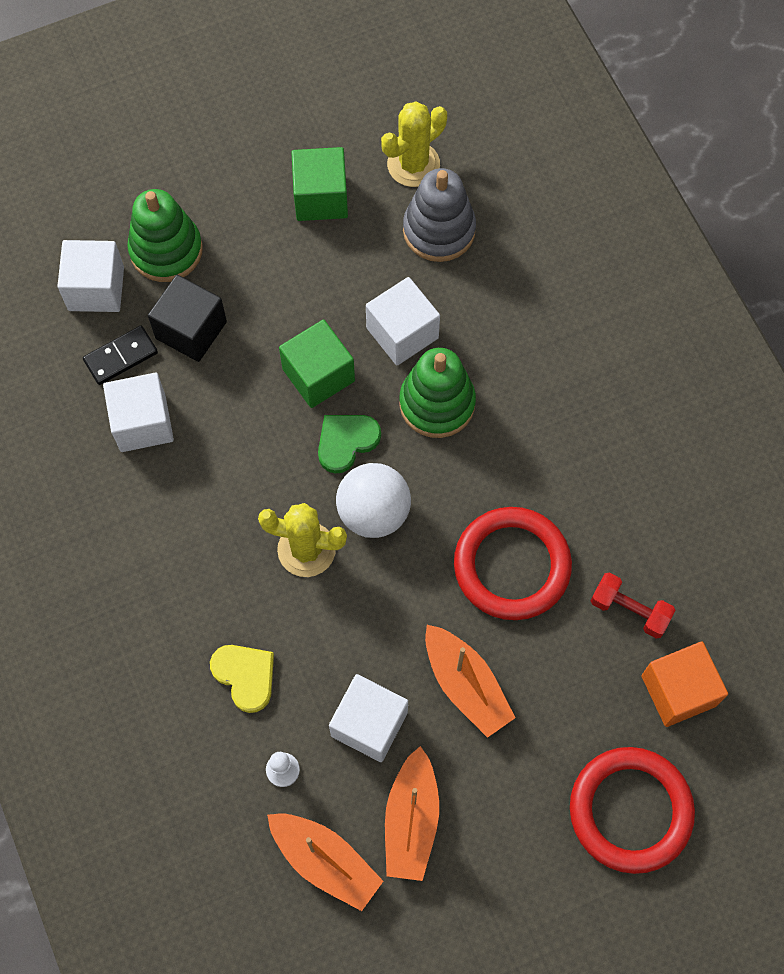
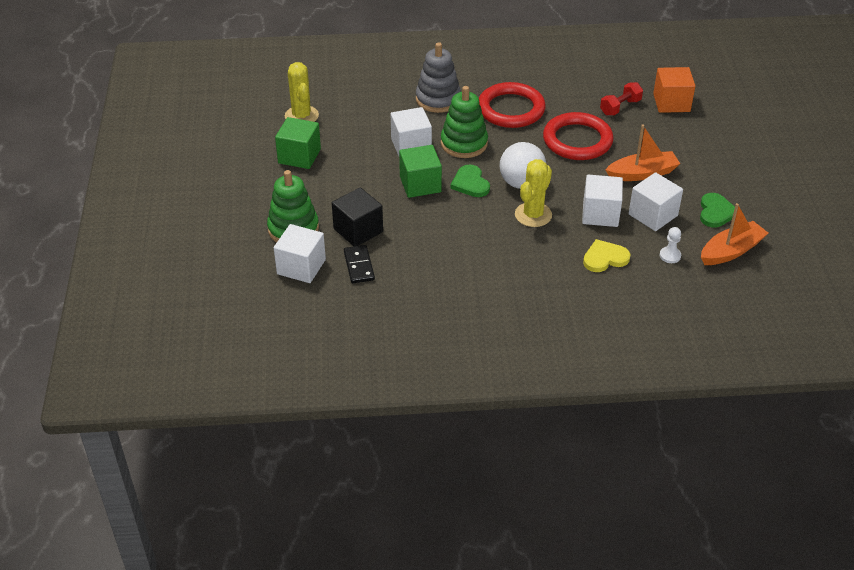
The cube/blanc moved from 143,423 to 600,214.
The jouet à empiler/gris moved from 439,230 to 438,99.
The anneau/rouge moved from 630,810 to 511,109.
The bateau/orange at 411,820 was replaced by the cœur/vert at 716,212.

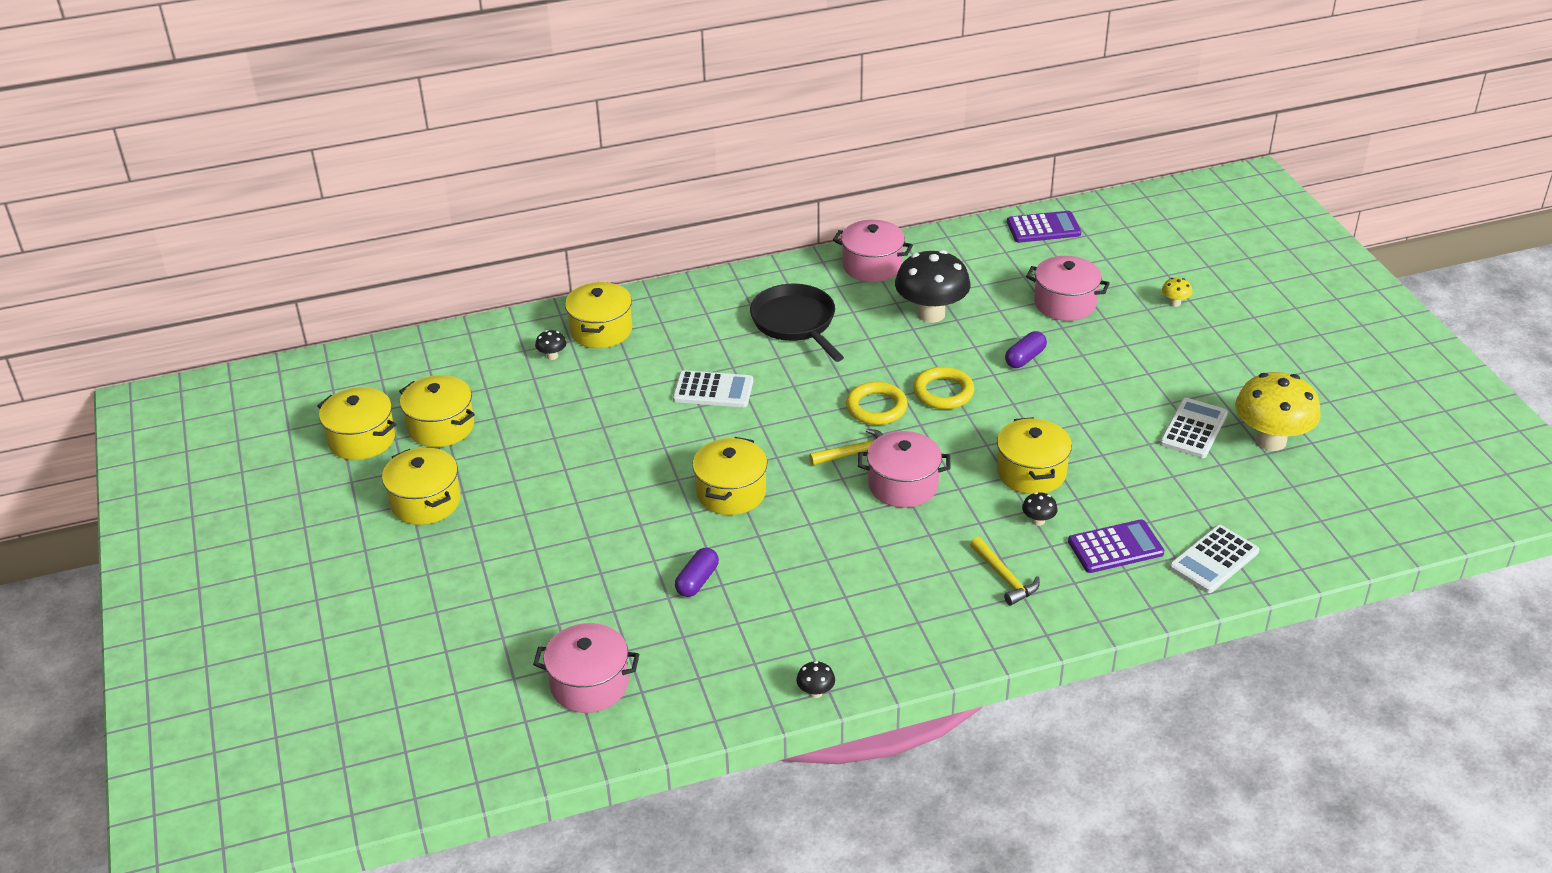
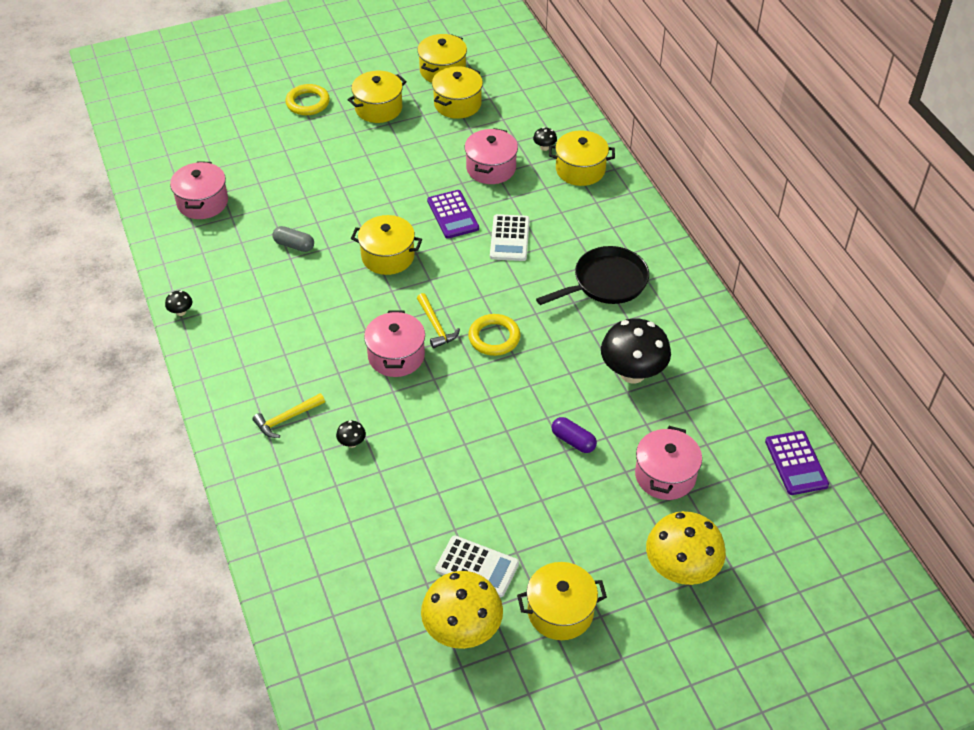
The calculatrice/blanc at 1214,560 disappeared.
The marmite/rose moved from 872,266 to 491,168.
The anneau/jaune moved from 943,392 to 308,103.
The marmite/jaune moved from 1031,472 to 560,611.
The calculatrice/violet moved from 1115,547 to 453,215.
The gélule/violet at 697,581 became the gélule/gris at 294,245.
The champignon/jaune at 1175,303 changed to 2.46 times the size.

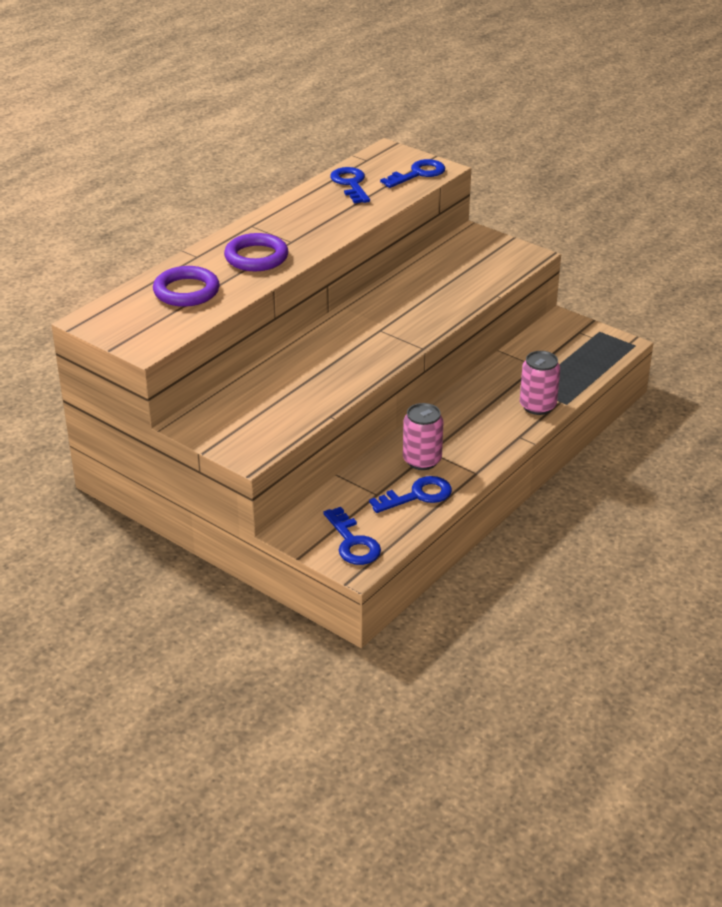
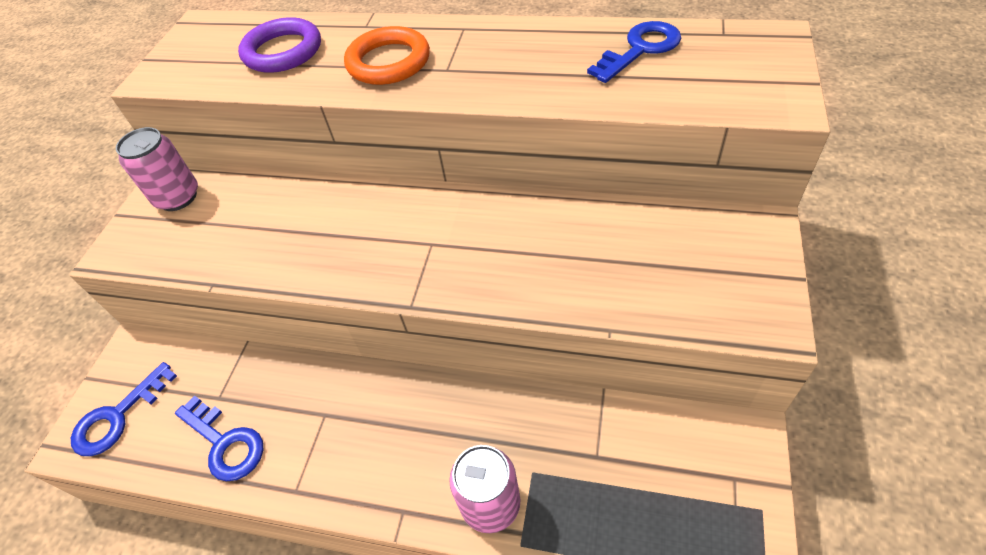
The clé/bleu at 418,174 disappeared.
The canette/rose moved from 422,460 to 178,197.
The anneau/violet at 256,257 became the anneau/orange at 388,62.

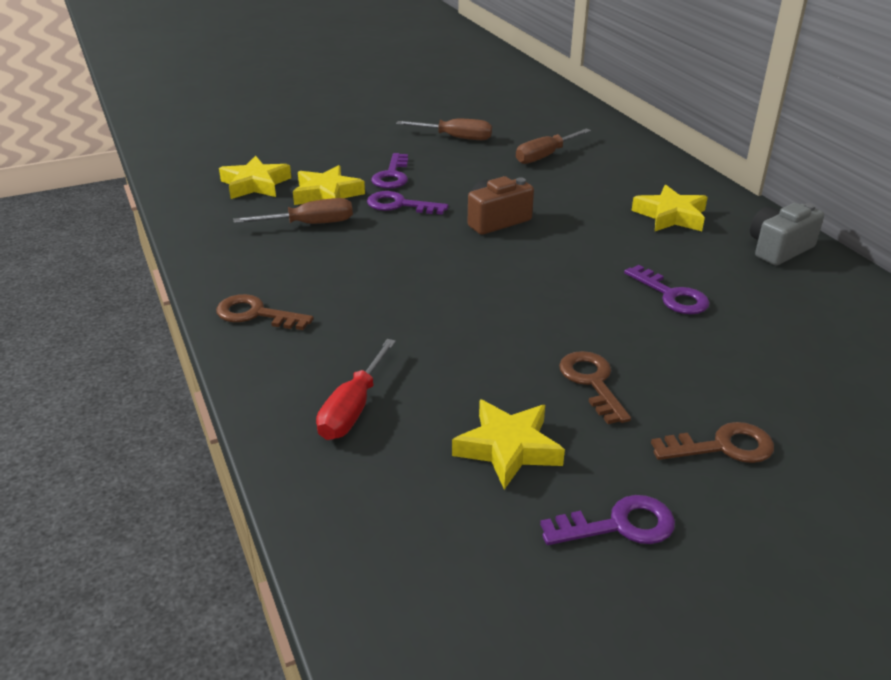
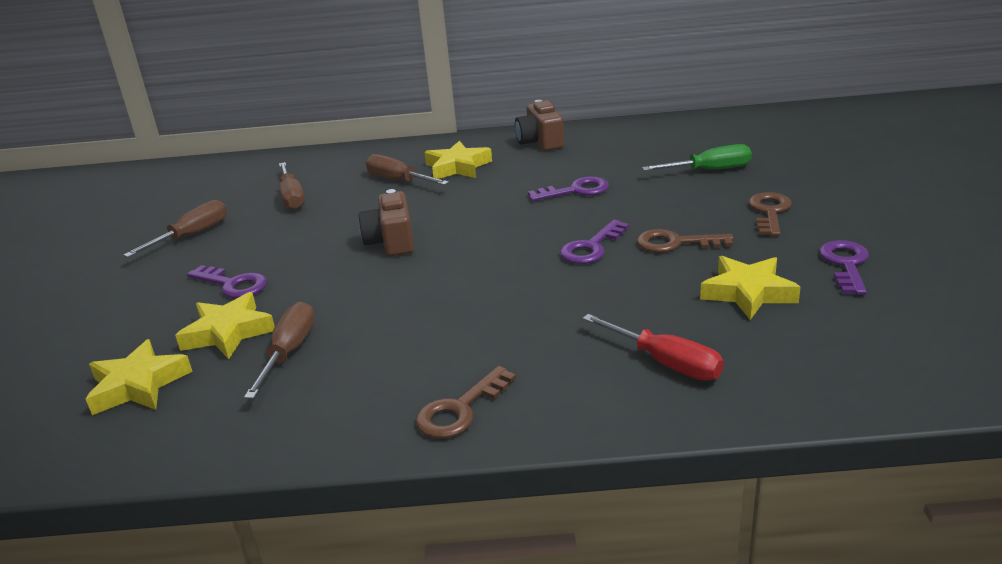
The tournevis/marron at 399,180 appeared.
The tournevis/vert at 709,170 appeared.
The clé/violet moved from 399,205 to 591,247.
The appareil photo/gris at 778,249 became the appareil photo/marron at 540,142.

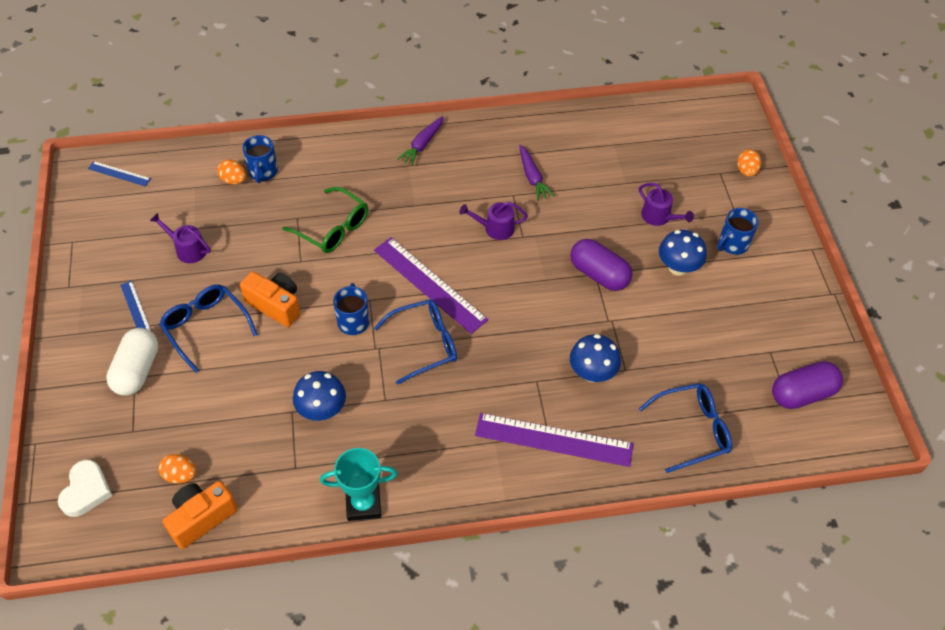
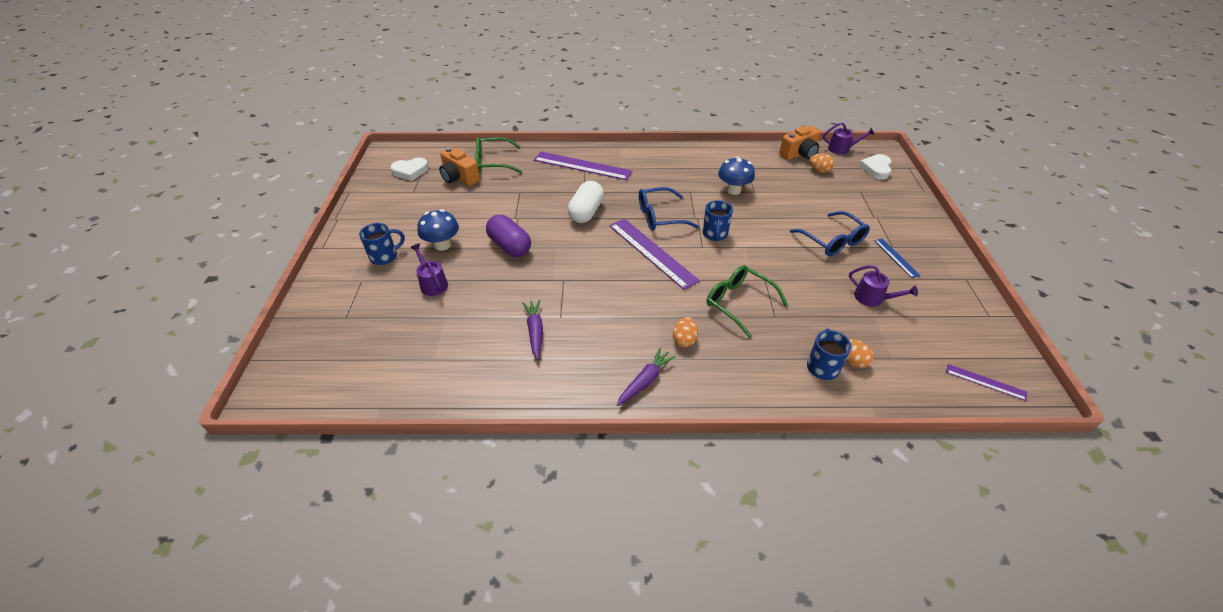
The trophée/turquoise at 363,504 disappeared.
The champignon/bleu at 592,373 disappeared.
The gélule/blanc moved from 137,370 to 586,212.
The appareil photo/orange moved from 275,305 to 459,178.
The arrosoir/violet moved from 495,228 to 841,149.
The œuf/orange moved from 746,171 to 684,340.
The gélule/violet at 802,394 was replaced by the cœur/blanc at 410,171.
The règle/bleu at 119,173 became the règle/violet at 985,382.
The lunettes/bleu at 692,430 became the lunettes/vert at 493,162.

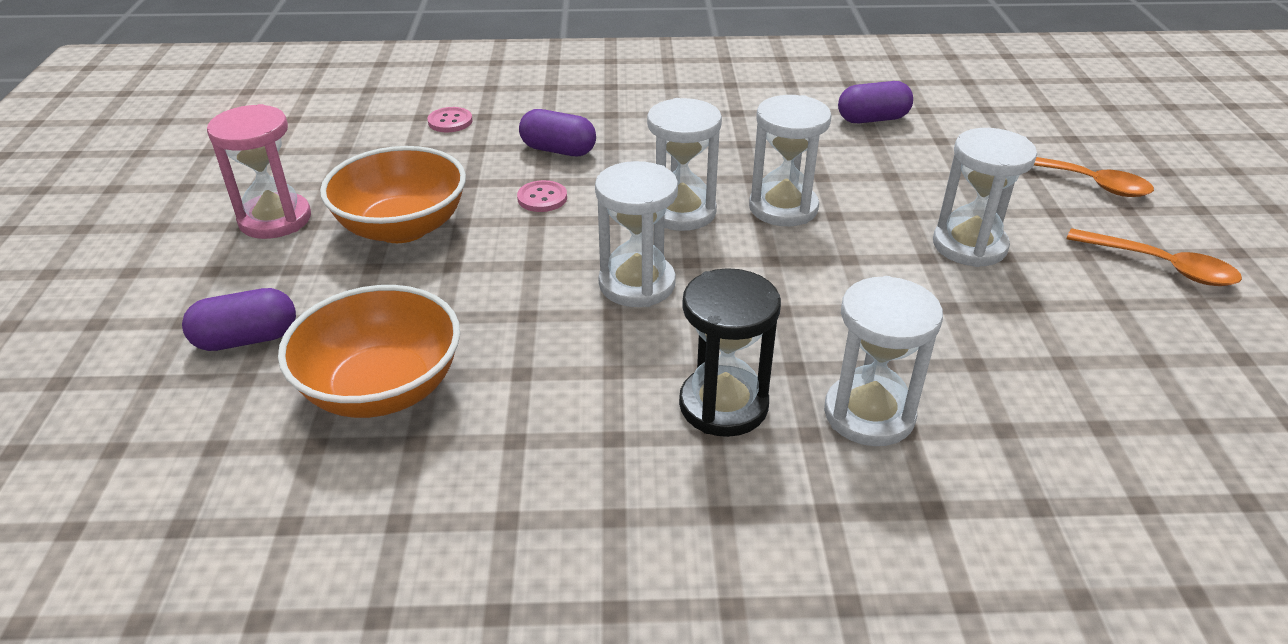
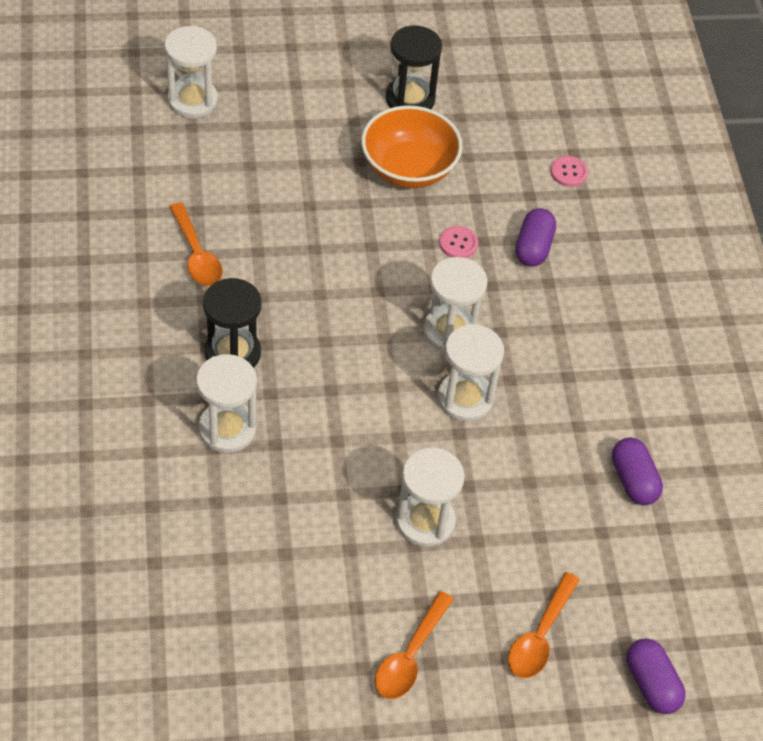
The bol/orange at 382,388 disappeared.
The cuillère/orange at 196,254 appeared.
The gélule/violet moved from 247,339 to 651,684.
The sablier/blanc moved from 637,284 to 192,100.
The sablier/rose at 275,219 became the sablier/noir at 410,99.

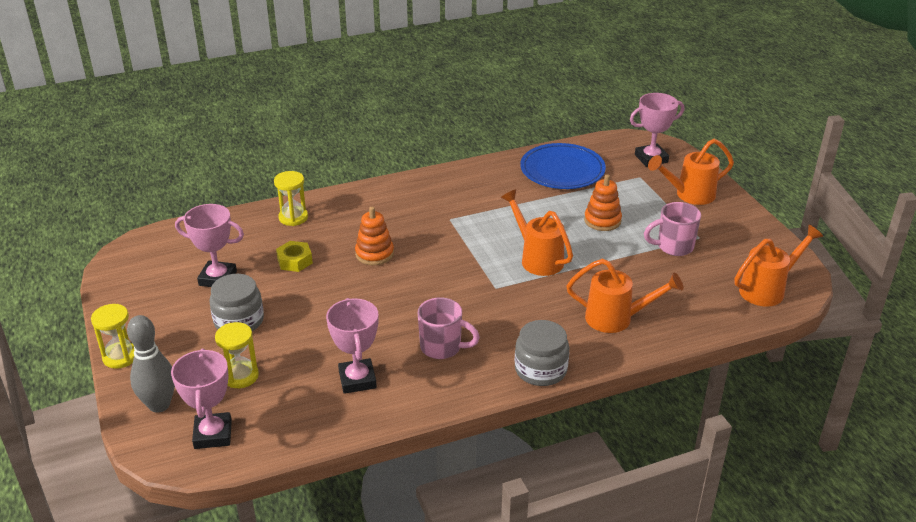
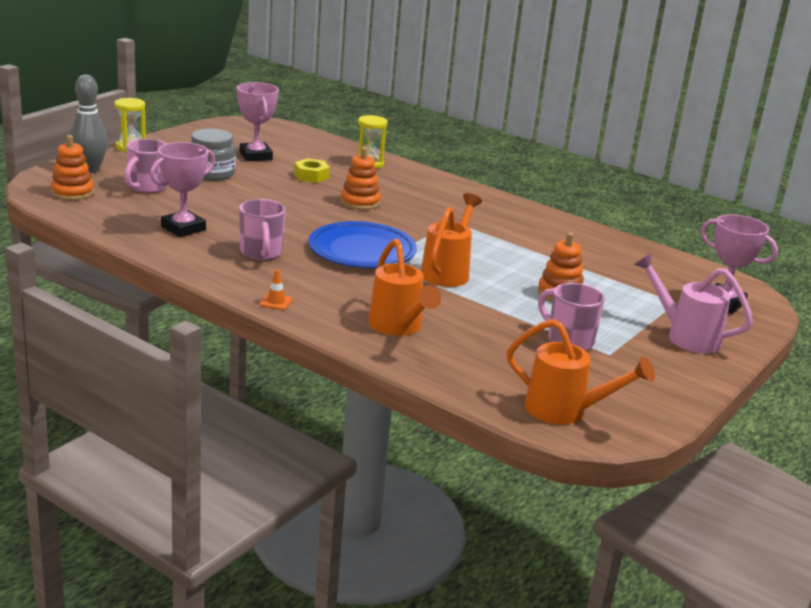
The assiette/bleu moved from 562,170 to 362,251.
The trophée/rose at 213,434 was replaced by the jouet à empiler/orange at 72,192.
The sablier/jaune at 240,376 was replaced by the tasse/rose at 146,187.
The bocal/gris at 540,370 was replaced by the cône de chantier/orange at 276,302.
The arrosoir/orange at 689,195 became the arrosoir/rose at 686,336.

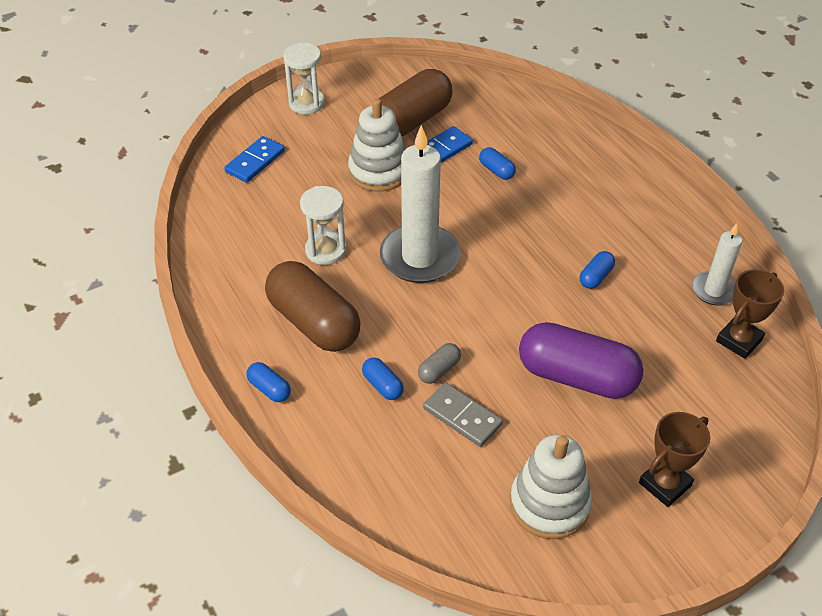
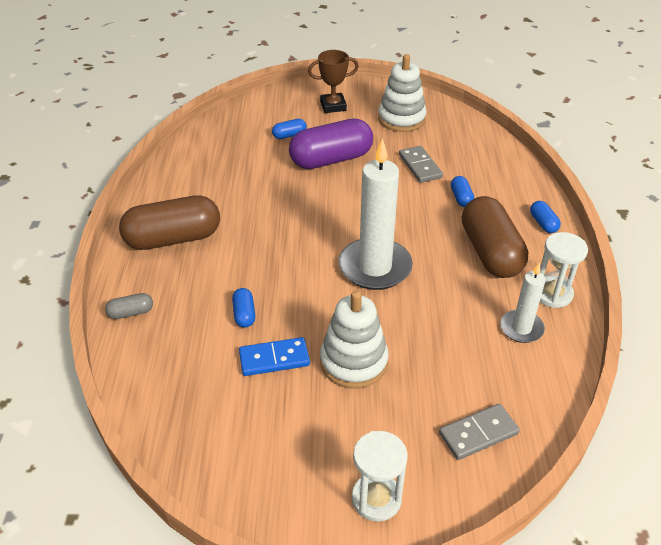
The trophée/marron at 739,340 disappeared.
The sablier/blanc moved from 326,250 to 552,294.
The gélule/marron moved from 411,121 to 173,239.
The gélule/gris moved from 439,370 to 131,313.
The gélule/bleu moved from 595,277 to 289,135.
The bougie/blanc moved from 714,290 to 521,328.
The domino/bleu at 255,161 became the domino/gris at 478,434.
The gélule/violet at 576,376 turned 75 degrees counterclockwise.

